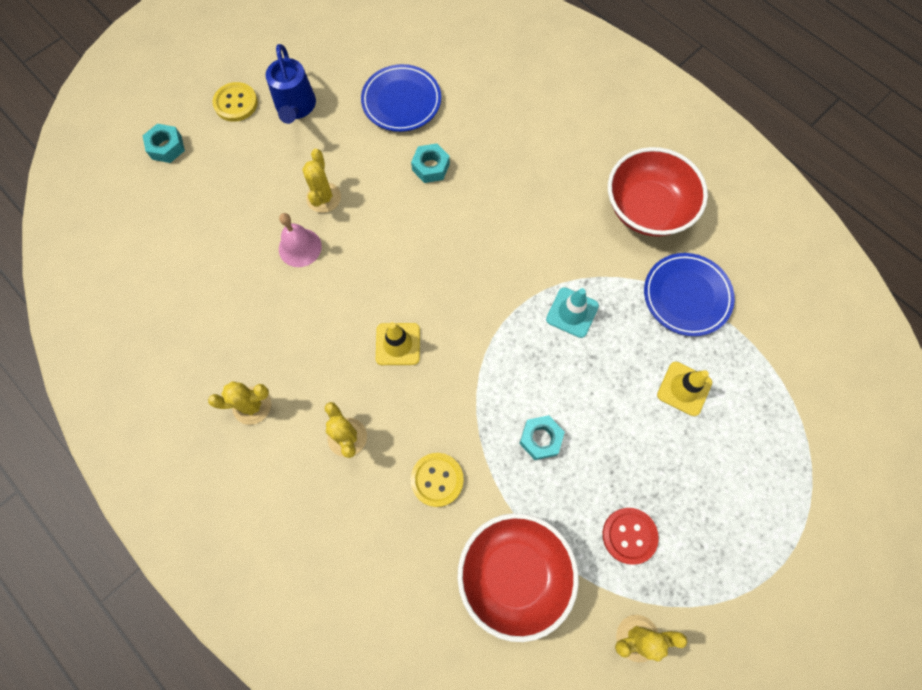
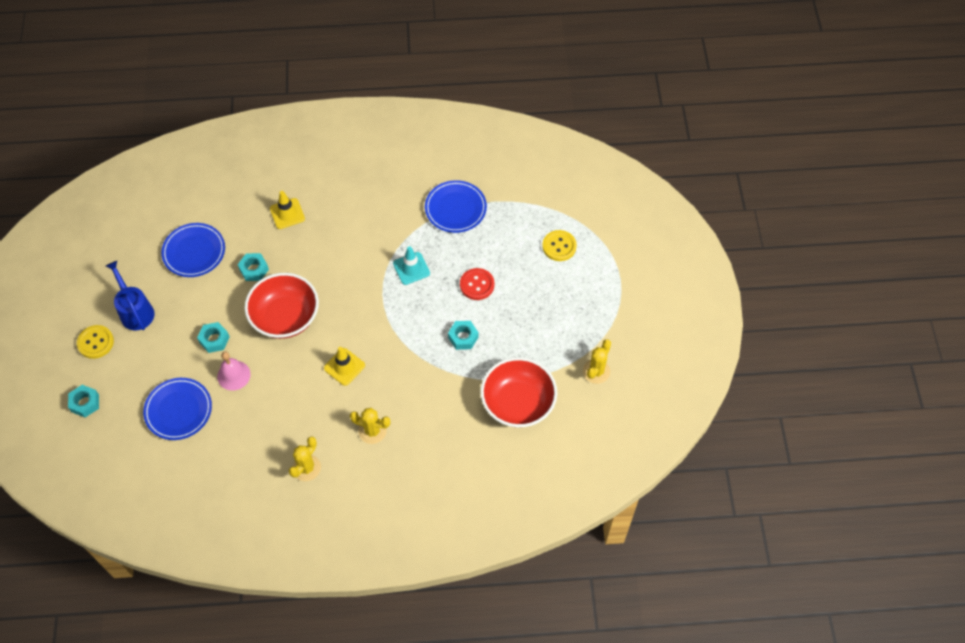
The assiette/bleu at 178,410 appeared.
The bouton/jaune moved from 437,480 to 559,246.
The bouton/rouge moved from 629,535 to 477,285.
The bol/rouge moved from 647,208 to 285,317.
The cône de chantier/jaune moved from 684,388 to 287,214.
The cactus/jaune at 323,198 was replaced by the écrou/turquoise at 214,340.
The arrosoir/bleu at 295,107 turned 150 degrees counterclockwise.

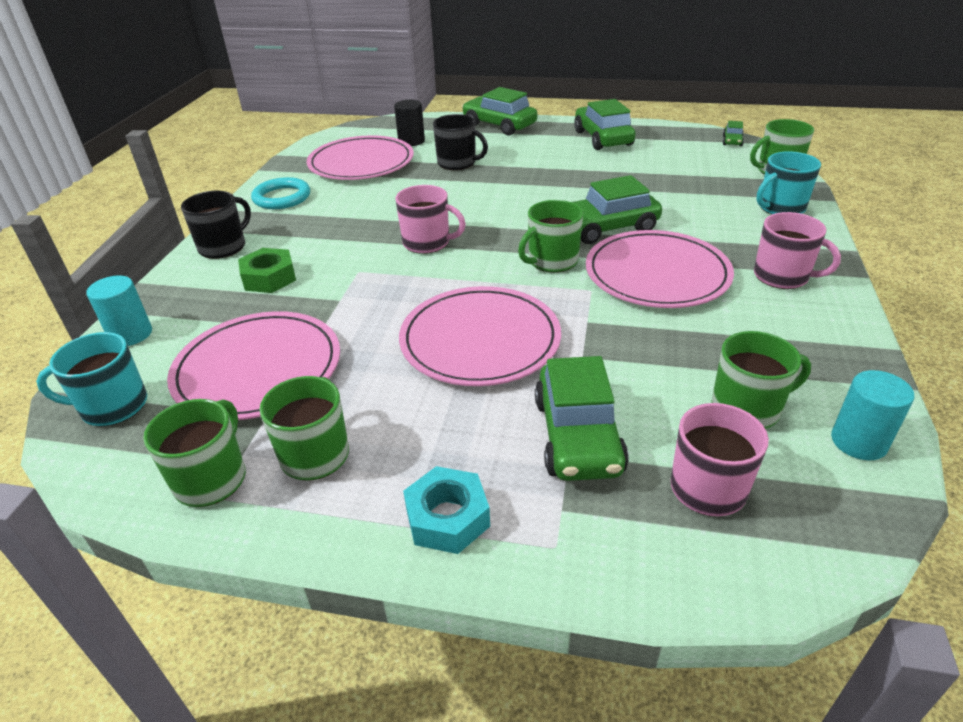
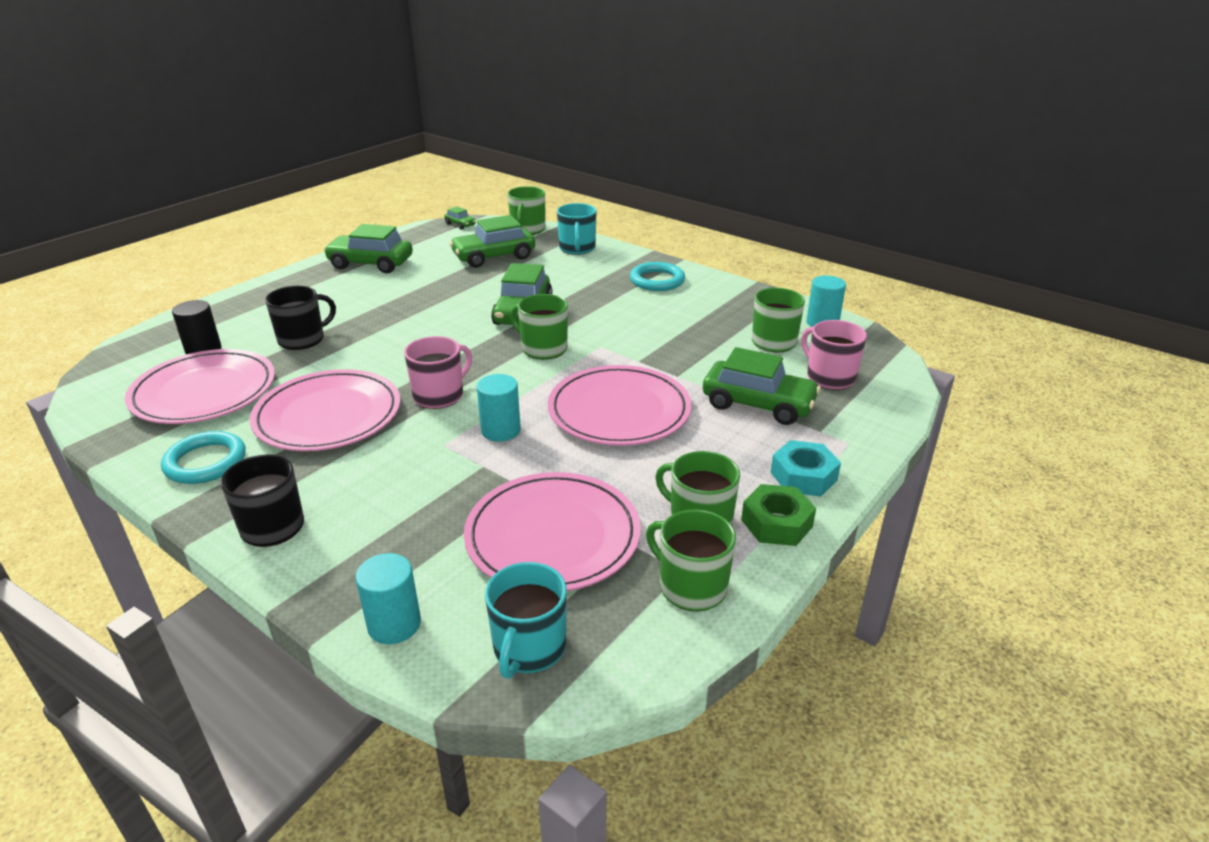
The cylindre/turquoise at 500,430 appeared.
The écrou/vert moved from 269,278 to 776,523.
The voiture/vert moved from 499,125 to 494,257.
The assiette/rose moved from 657,274 to 328,415.
The tasse/rose at 782,276 was replaced by the anneau/turquoise at 657,280.
The tasse/vert at 552,261 turned 135 degrees clockwise.

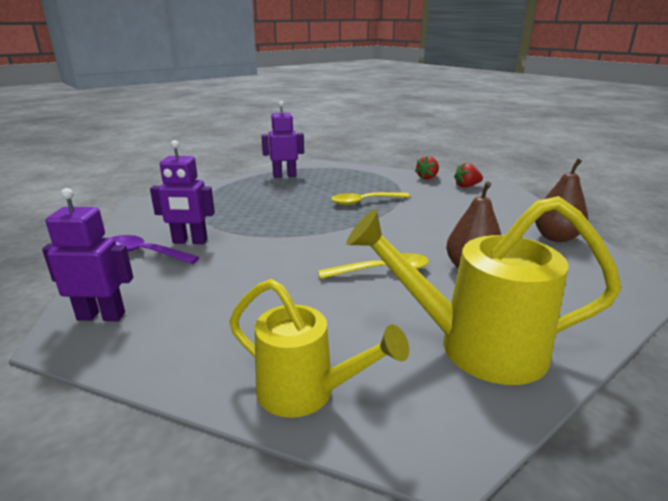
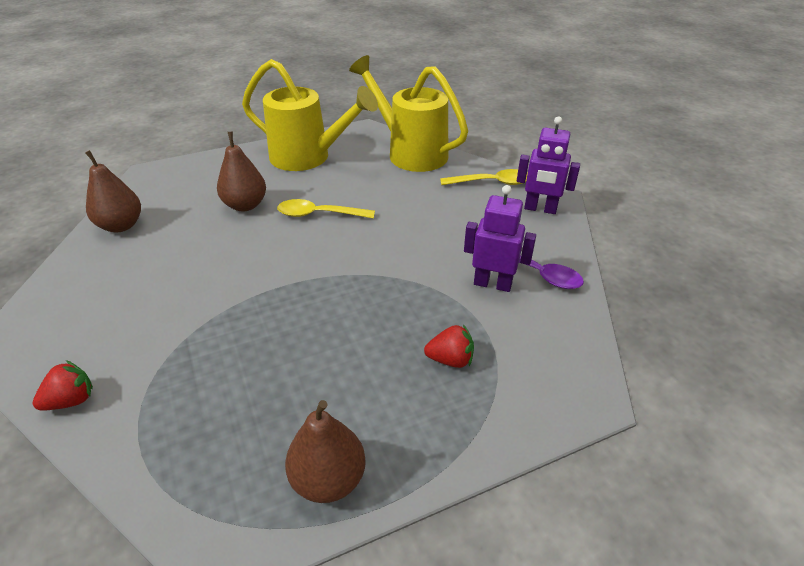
The cuillère/jaune moved from 364,202 to 492,182.
The fraise/rouge moved from 466,186 to 450,359.
The robot/violet at 284,175 was replaced by the poire/marron at 328,479.
The arrosoir/jaune at 305,392 changed to 1.50 times the size.

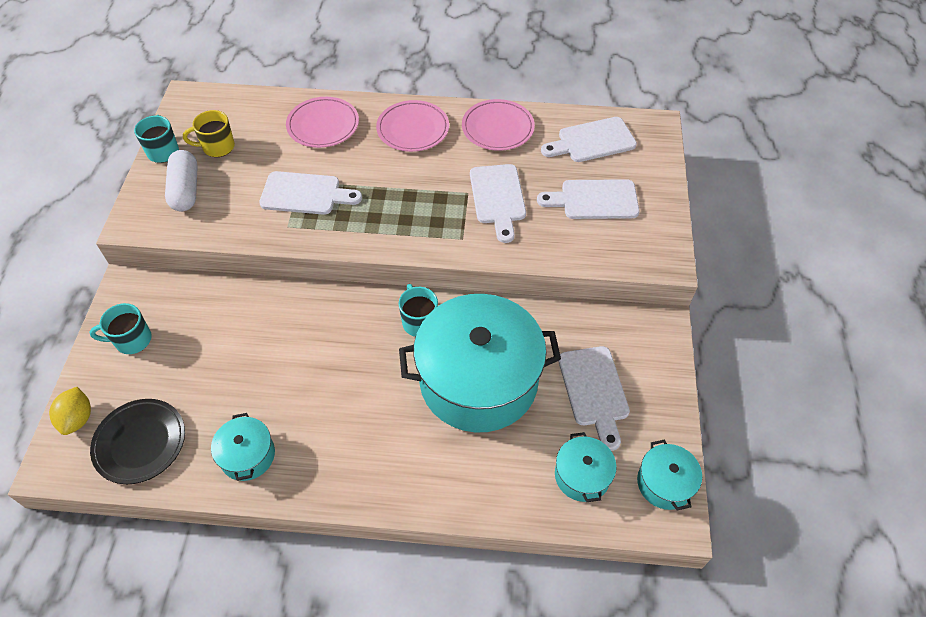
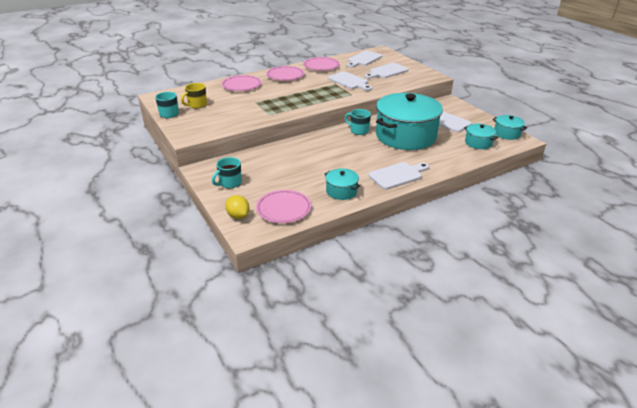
The gélule/blanc at 185,190 disappeared.
The planche à découper/blanc moved from 305,194 to 397,175.
The assiette/noir at 140,443 became the assiette/rose at 283,209.

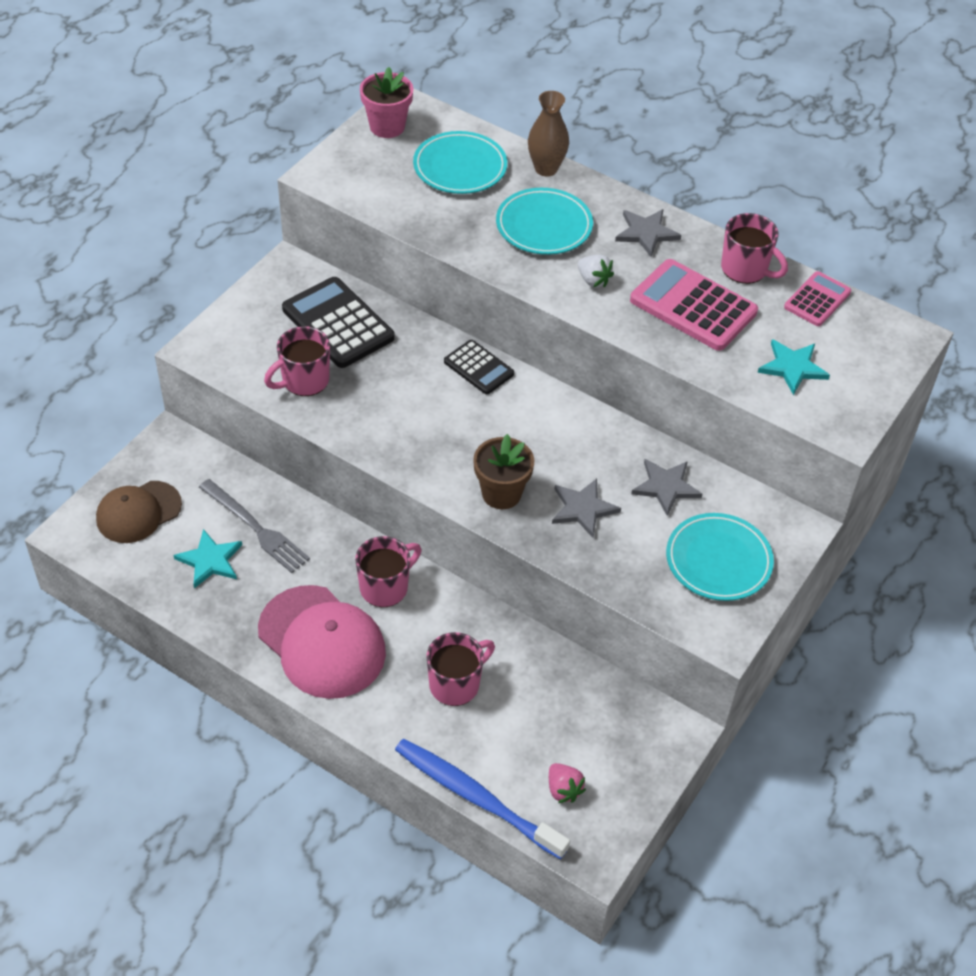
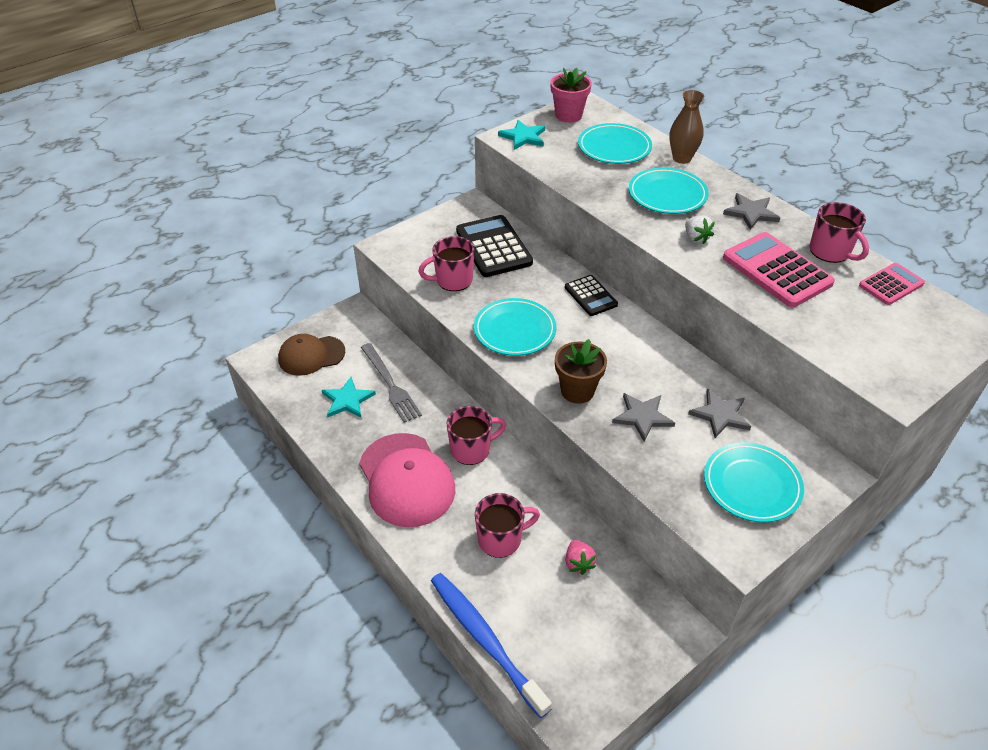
The assiette/turquoise at 514,330 appeared.
The fraise/rose moved from 563,789 to 578,563.
The étoile/turquoise moved from 792,367 to 523,137.

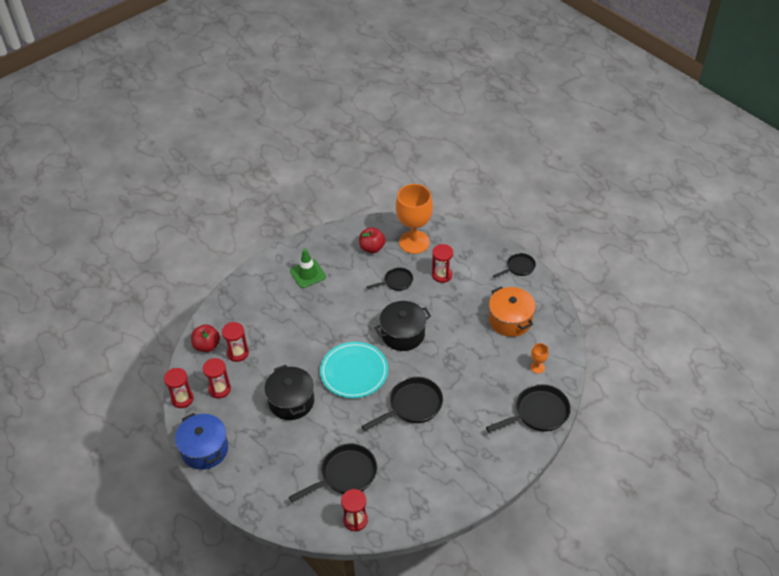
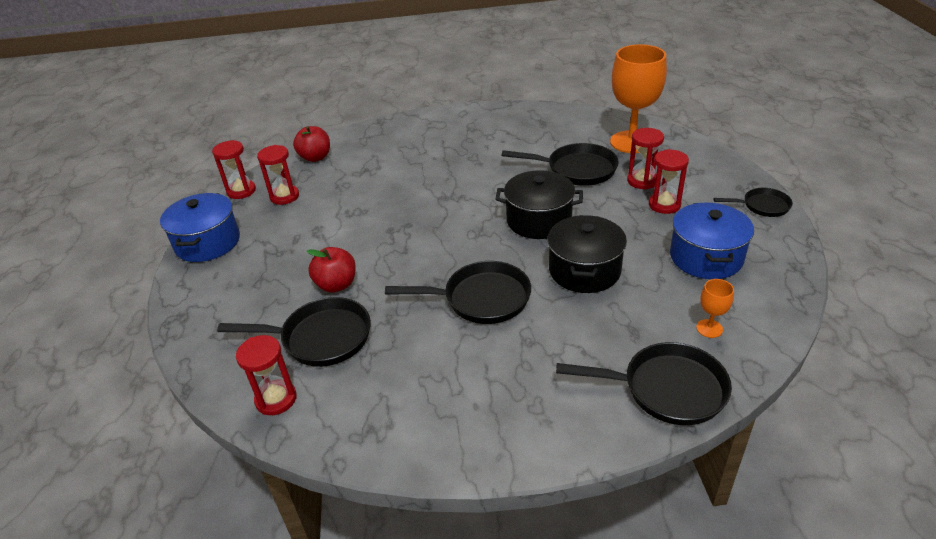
The cône de chantier/vert at 307,274 disappeared.
The assiette/turquoise at 354,372 disappeared.
The sablier/rouge moved from 238,353 to 664,205.
The marmite/noir moved from 291,401 to 584,270.
The pomme/rouge moved from 372,248 to 336,285.
The marmite/orange at 510,320 became the marmite/bleu at 706,257.
The poêle/noir at 396,282 changed to 1.68 times the size.

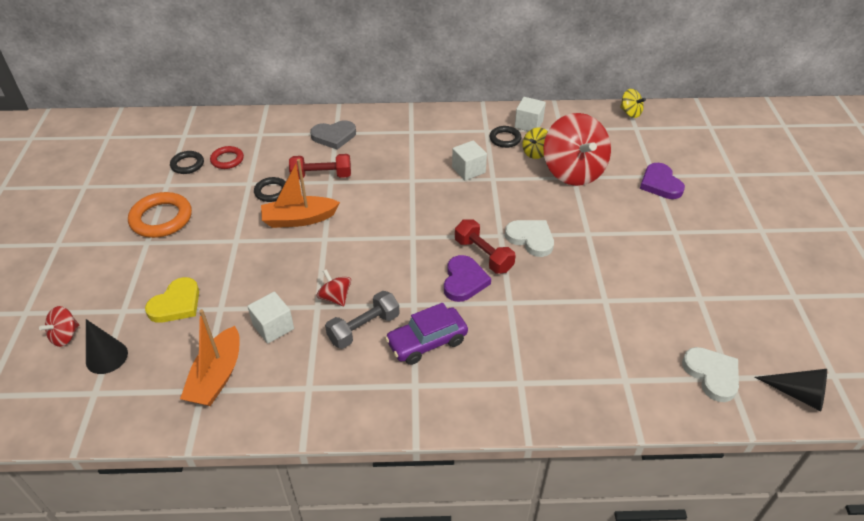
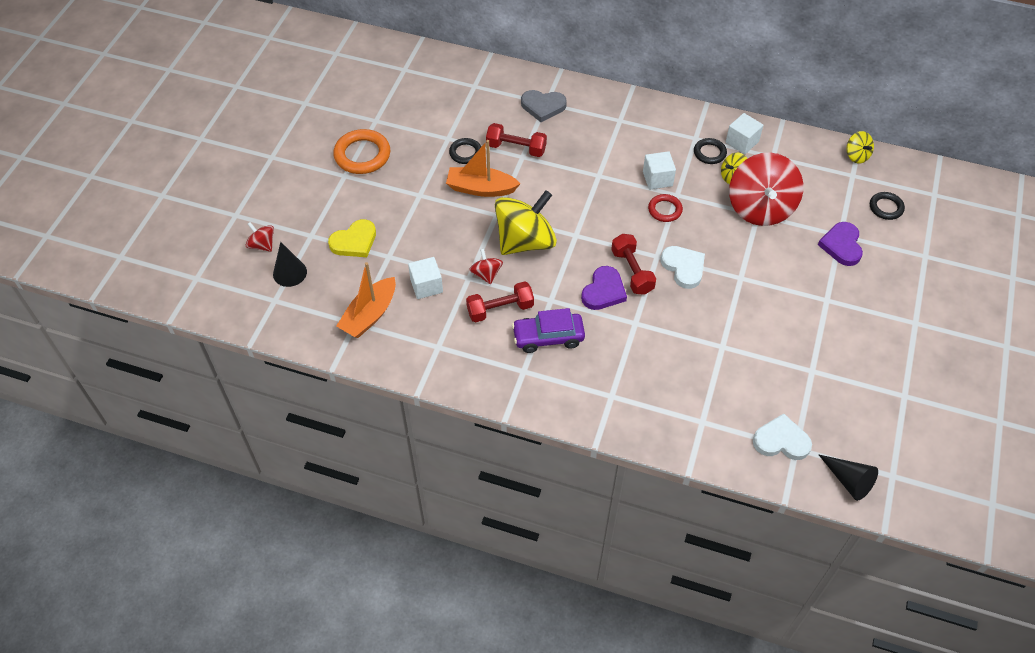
The toupie/jaune at 525,241 appeared.
The anneau/noir moved from 187,164 to 886,207.
The anneau/rouge moved from 227,160 to 665,210.
The haltère/gris at 364,328 became the haltère/rouge at 500,309.
The toupie/rouge at 65,336 turned 75 degrees clockwise.
The cœur/blanc at 712,375 turned 75 degrees counterclockwise.

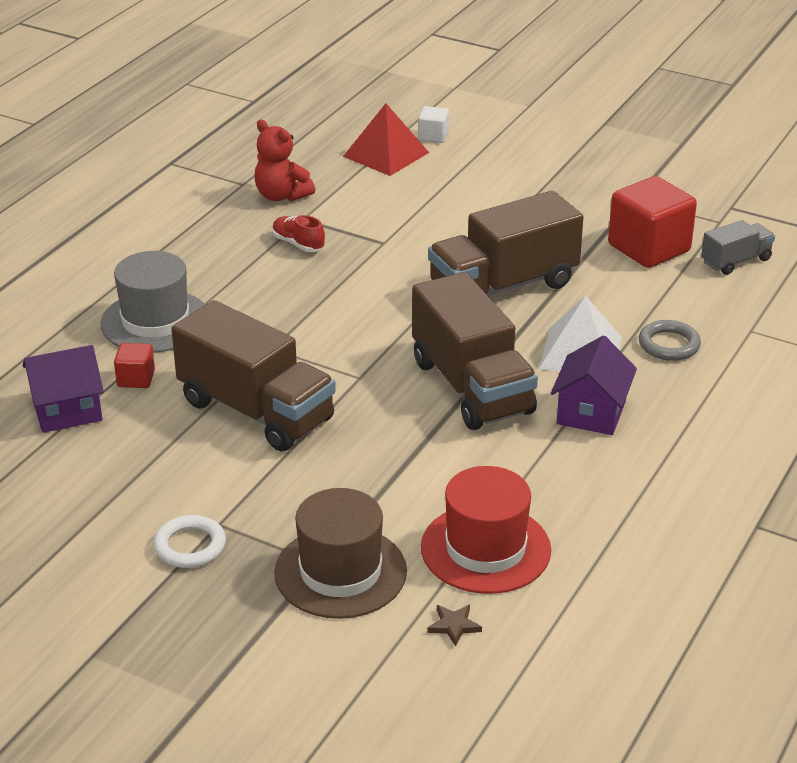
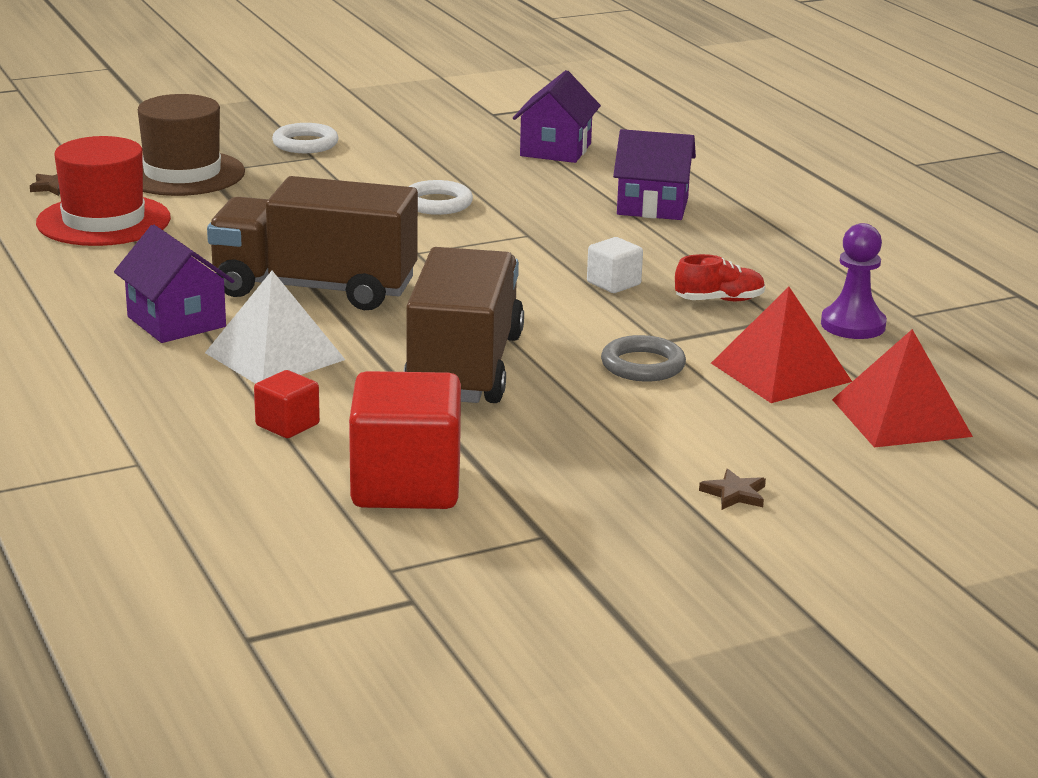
The camion/gris at 736,261 disappeared.
The étoile/marron at 734,494 appeared.
The pyramide/rouge at 780,372 appeared.
The cube/rouge moved from 136,379 to 287,425.
The cube/blanc moved from 433,136 to 613,283.
The anneau/gris moved from 669,345 to 643,365.
The chapeau/gris at 155,321 was replaced by the maison/violet at 652,206.
The camion/marron at 256,411 was replaced by the anneau/blanc at 437,203.
The ours en peluche/rouge at 281,196 was replaced by the pion/violet at 853,325.

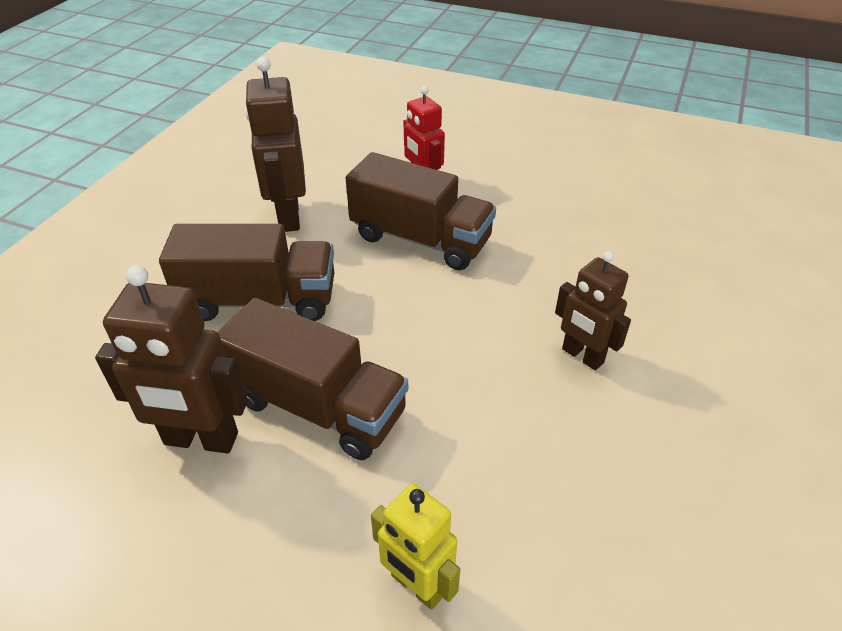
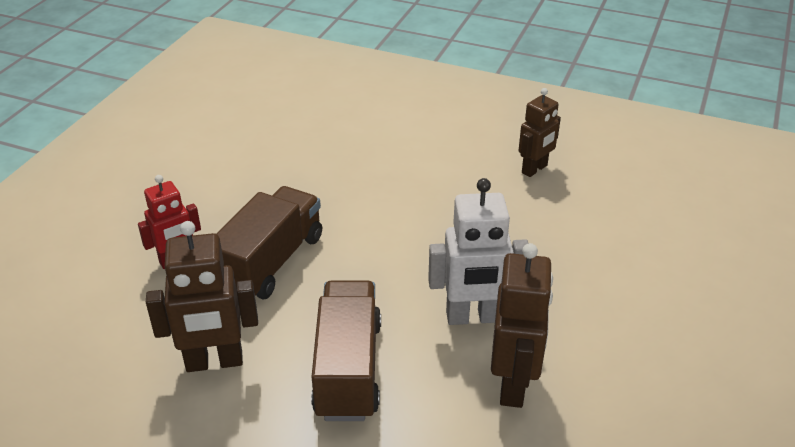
The robot/jaune at 417,586 disappeared.
The robot/marron moved from 582,356 to 534,169.
The camion/marron at 318,406 was replaced by the robot/blanc at 473,317.

